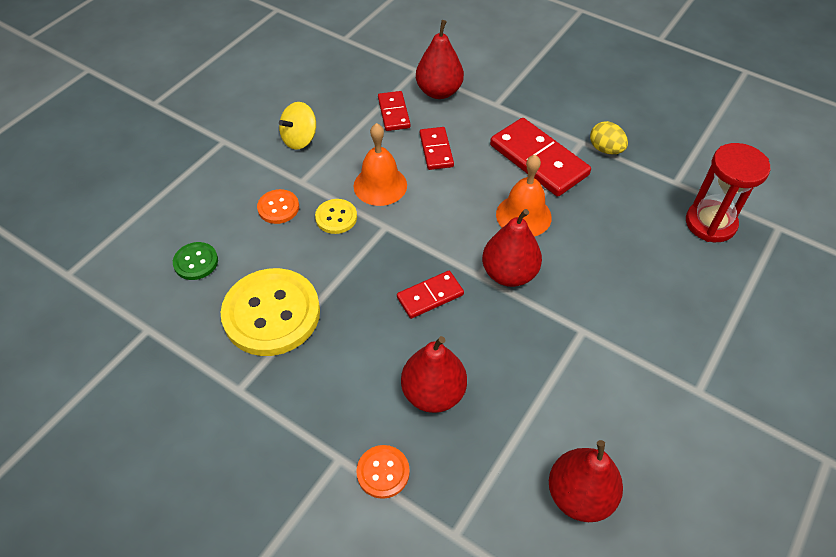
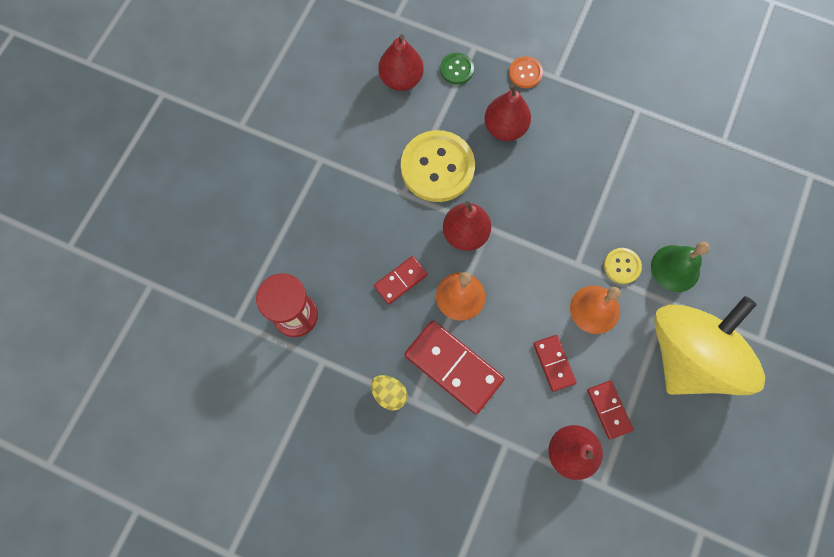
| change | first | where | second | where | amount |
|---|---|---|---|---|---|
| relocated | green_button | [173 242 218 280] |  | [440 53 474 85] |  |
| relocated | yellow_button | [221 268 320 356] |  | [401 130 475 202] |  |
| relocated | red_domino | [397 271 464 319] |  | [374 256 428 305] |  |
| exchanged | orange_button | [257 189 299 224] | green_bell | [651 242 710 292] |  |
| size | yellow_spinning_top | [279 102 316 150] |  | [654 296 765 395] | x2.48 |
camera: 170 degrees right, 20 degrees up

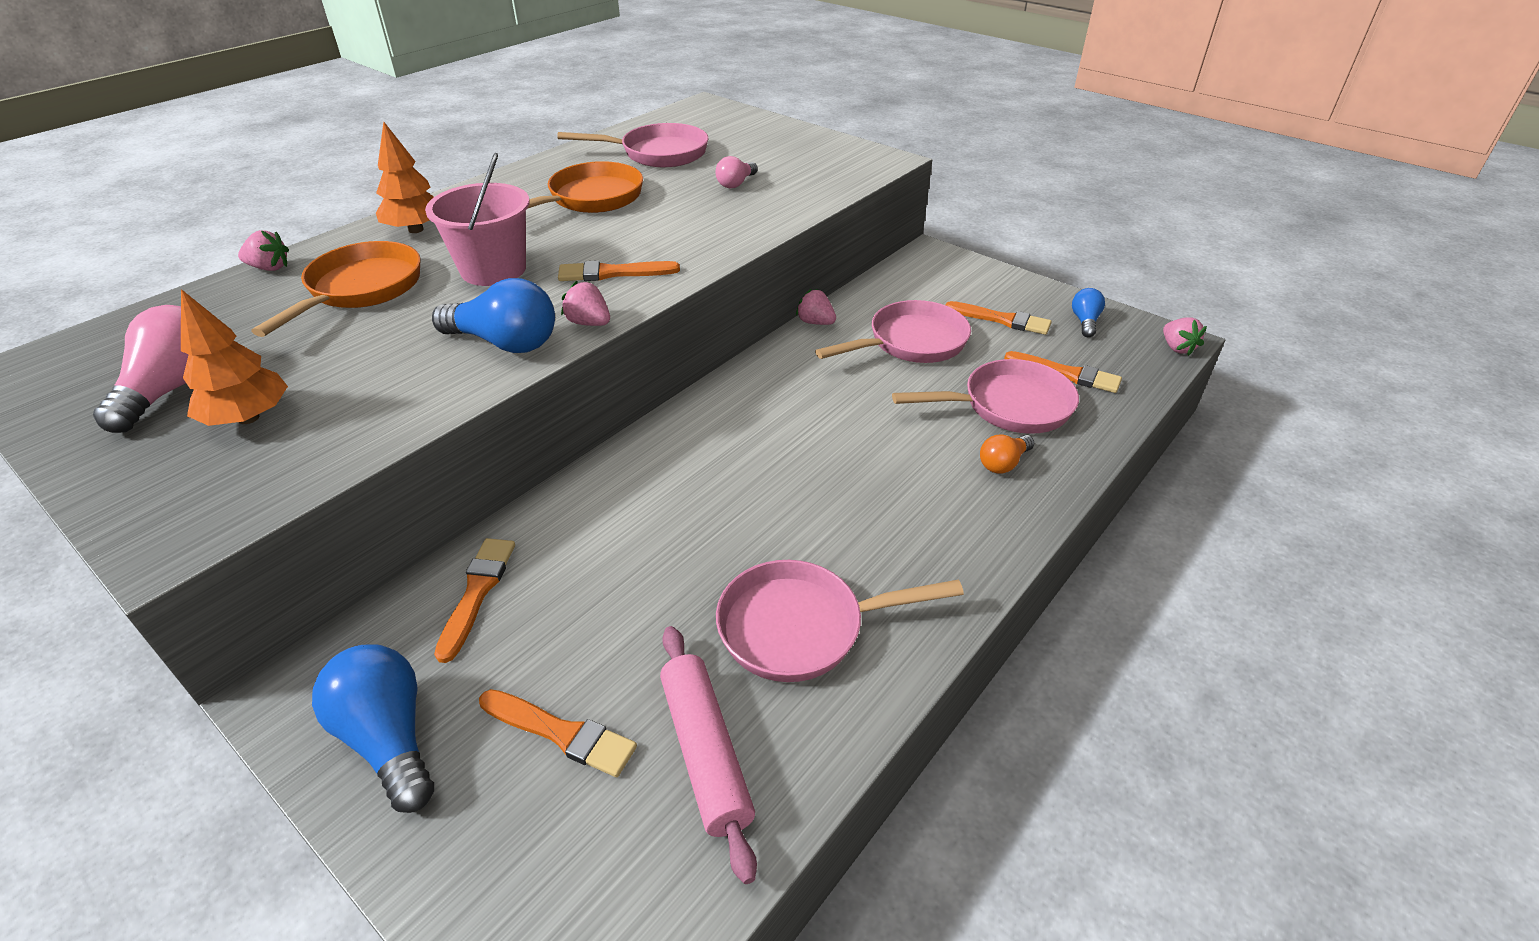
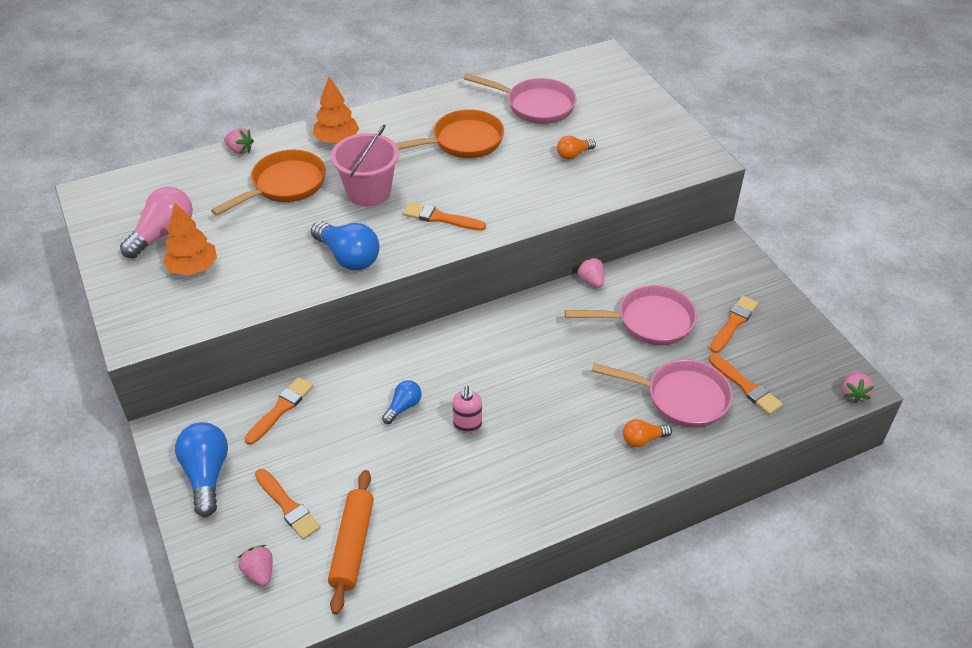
| change | first | where | second | where | amount |
|---|---|---|---|---|---|
| missing | pink_pan | [716 560 964 682] |  |  |  |
| appeared |  |  | pink_soap_dispenser | [452 386 482 433] |  |
| relocated | pink_strawberry | [561 281 610 326] |  | [237 545 273 586] |  |
| relocated | blue_light_bulb | [1072 288 1105 337] |  | [382 380 422 424] |  |
| colour | pink_rolling_pin | [660 626 757 884] | orange_rolling_pin | [328 470 374 615] |  |
| colour | pink_light_bulb | [715 156 758 188] | orange_light_bulb | [557 136 596 160] |  |
| spun | orange_brush | [946 301 1051 335] |  | [710 296 758 353] | 105 degrees counterclockwise |
camera: 25 degrees right, 5 degrees up

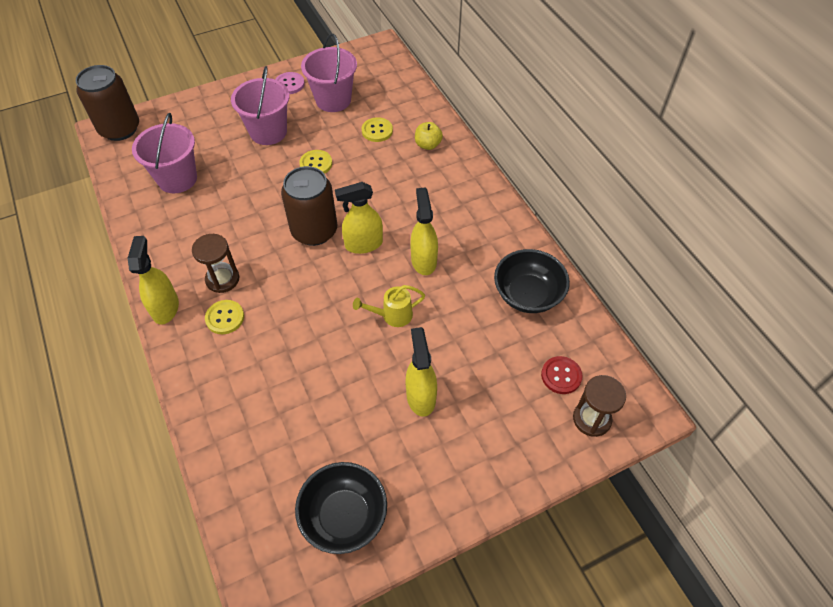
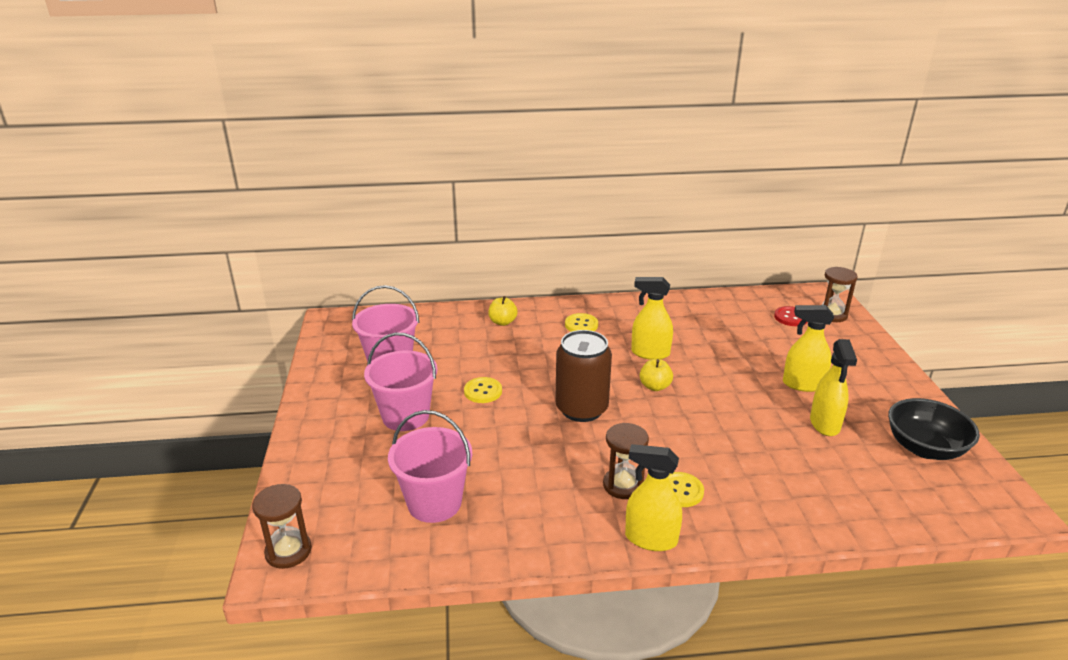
| change | first | where | second | where | amount |
|---|---|---|---|---|---|
| missing | pink_button | [275 72 305 94] |  |  |  |
| missing | yellow_watering_can | [353 285 425 327] |  |  |  |
| missing | black_bowl | [494 249 570 313] |  |  |  |
| appeared |  |  | yellow_apple | [640 359 673 391] |  |
| relocated | yellow_spray_bottle | [335 182 383 254] |  | [810 339 857 436] |  |
| relocated | yellow_button | [362 117 393 142] |  | [565 313 598 332] |  |
| exchanged | brown_can | [76 65 139 141] | brown_hourglass | [252 484 312 569] |  |
camera: 70 degrees left, 25 degrees down

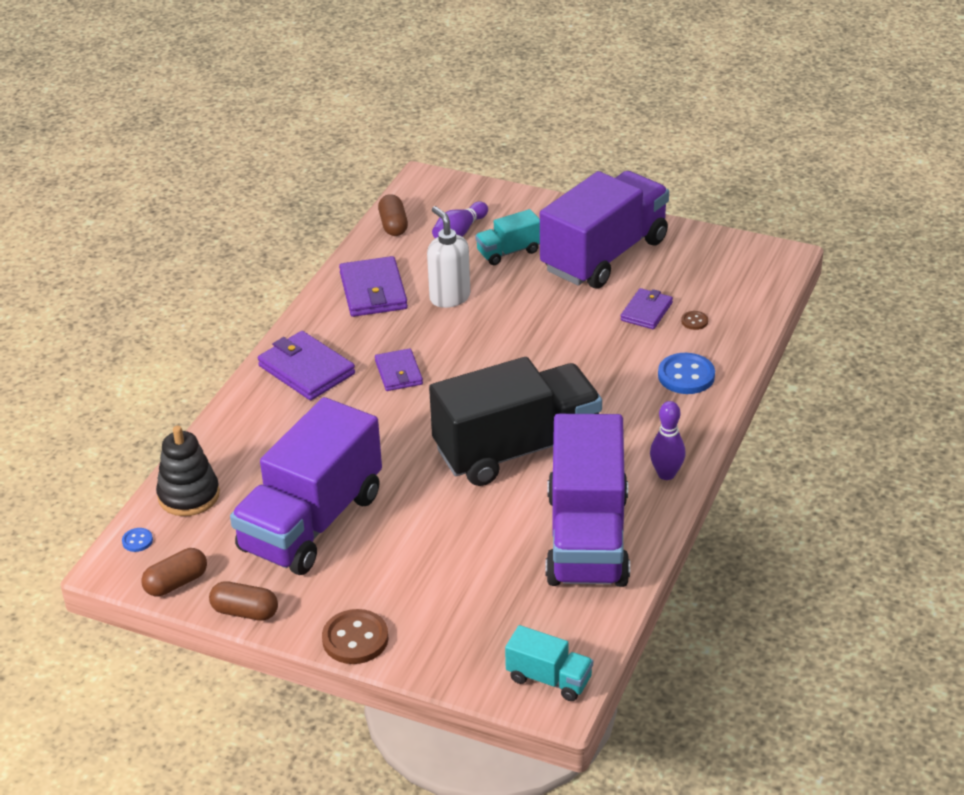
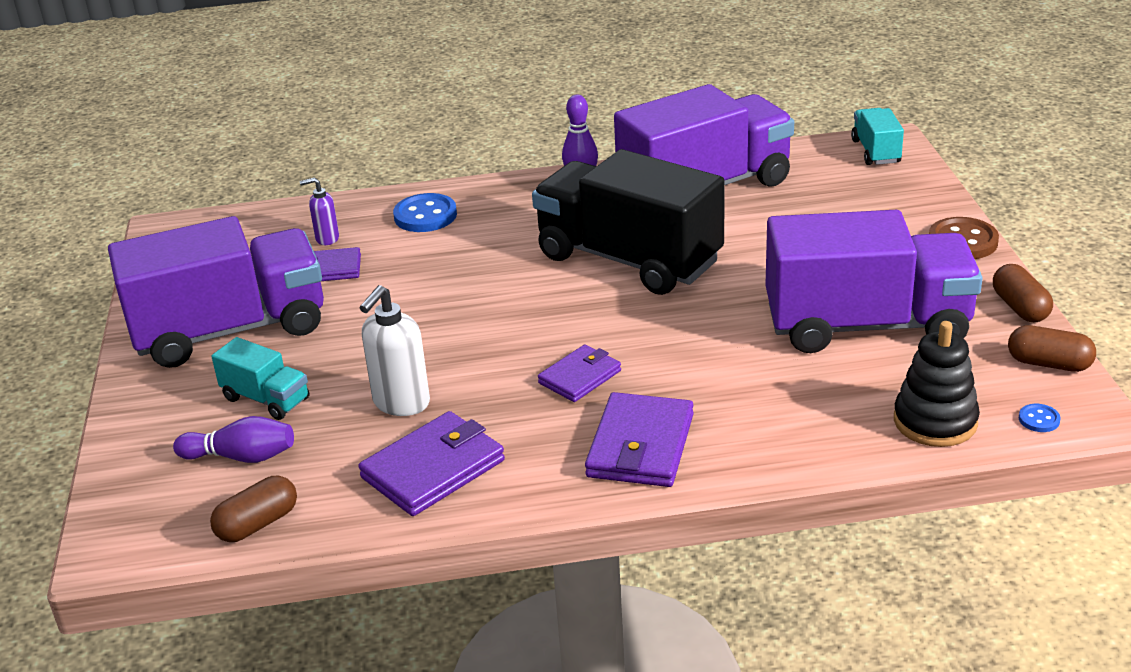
| change | first | where | second | where | amount |
|---|---|---|---|---|---|
| exchanged | brown_button | [681 311 708 330] | purple_soap_dispenser | [300 177 339 245] |  |
| spun | purple_truck | [540 171 669 288] |  | [108 216 324 368] | 150 degrees clockwise |
camera: 120 degrees left, 5 degrees down

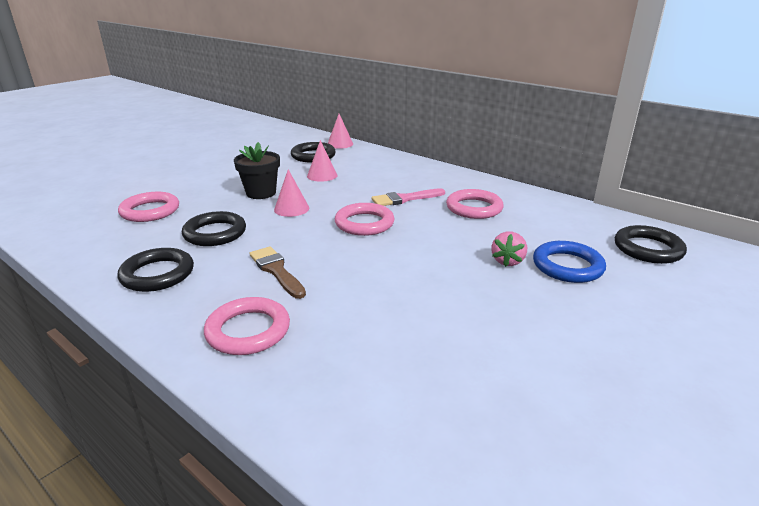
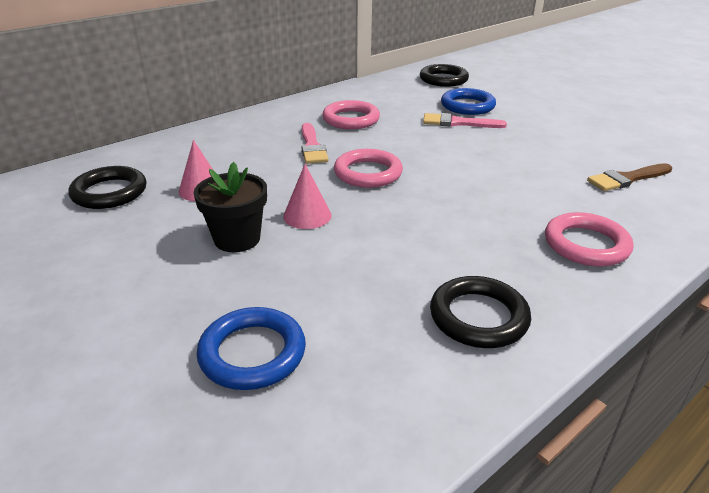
| change | first | where | second | where | amount |
|---|---|---|---|---|---|
| missing | black_ring | [182 211 246 246] |  |  |  |
| missing | pink_cone | [328 114 353 149] |  |  |  |
| relocated | brown_brush | [249 246 306 299] |  | [587 163 672 191] |  |
| exchanged | pink_strawberry | [491 231 527 267] | pink_brush | [423 113 507 128] |  |
| colour | pink_ring | [118 192 179 222] | blue_ring | [196 307 306 390] |  |
camera: 80 degrees left, 5 degrees up

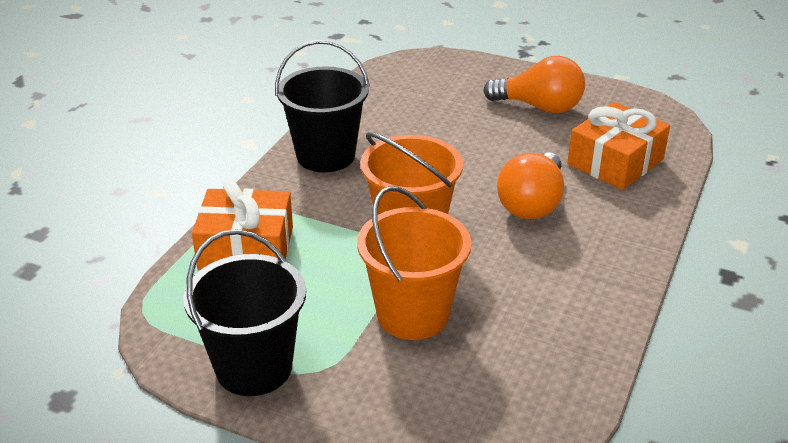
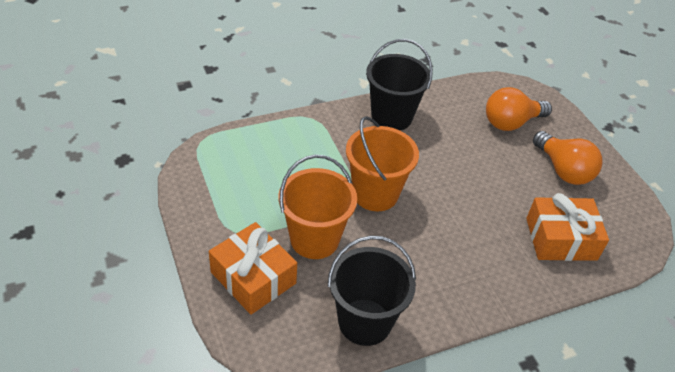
| change | first | where | second | where | amount |
|---|---|---|---|---|---|
| relocated | black_bucket | [183 229 306 396] |  | [328 236 416 346] |  |
| relocated | orange_gift | [192 179 293 270] |  | [209 222 297 315] |  |
| relocated | orange_light_bulb | [497 153 564 219] |  | [486 87 552 131] |  |
camera: 40 degrees right, 10 degrees up

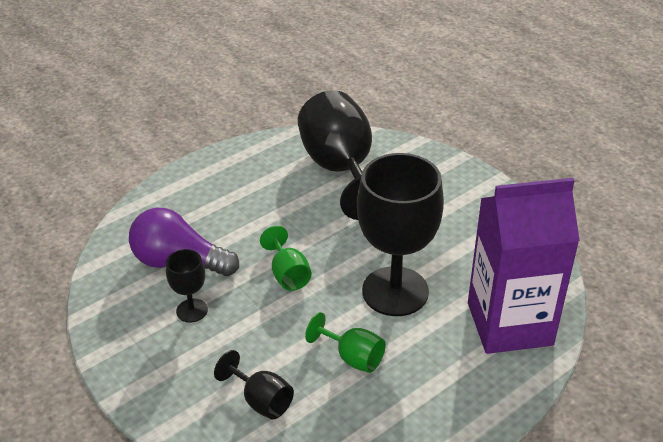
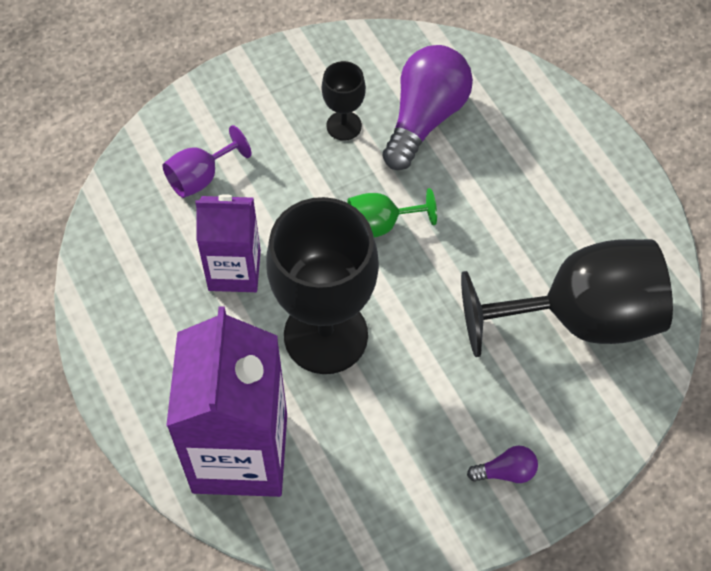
| change | first | where | second | where | amount |
|---|---|---|---|---|---|
| appeared |  |  | purple_light_bulb | [467 445 538 483] |  |
| exchanged | green_goblet | [305 312 386 373] | purple_carton | [195 194 261 292] |  |
| colour | black_goblet | [214 350 294 420] | purple_goblet | [163 125 251 198] |  |
camera: 100 degrees right, 20 degrees up

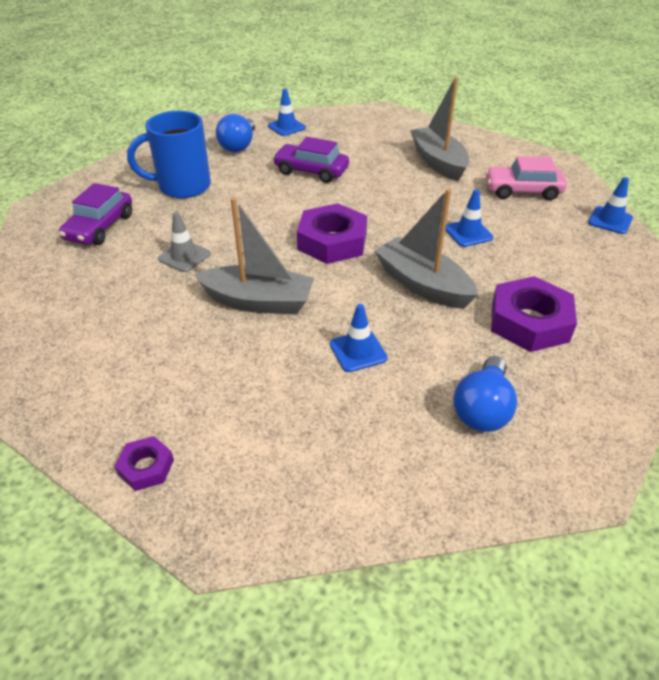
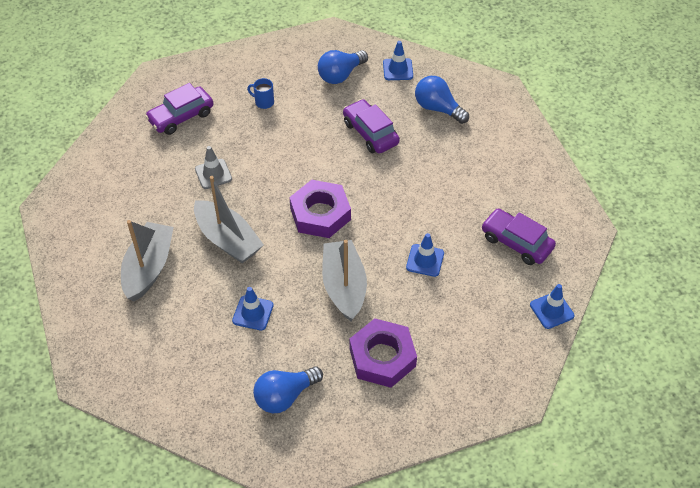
| change | first | where | second | where | amount |
|---|---|---|---|---|---|
| missing | purple_nut | [114 436 174 491] |  |  |  |
| appeared |  |  | blue_light_bulb | [415 76 469 124] |  |
| relocated | grey_boat | [410 77 469 181] |  | [121 220 174 302] |  |
| colour | pink_car | [485 156 567 200] | purple_car | [481 209 556 265] |  |
| size | blue_mug | [127 111 211 198] |  | [247 78 274 109] | x0.43 |
camera: 35 degrees right, 10 degrees up

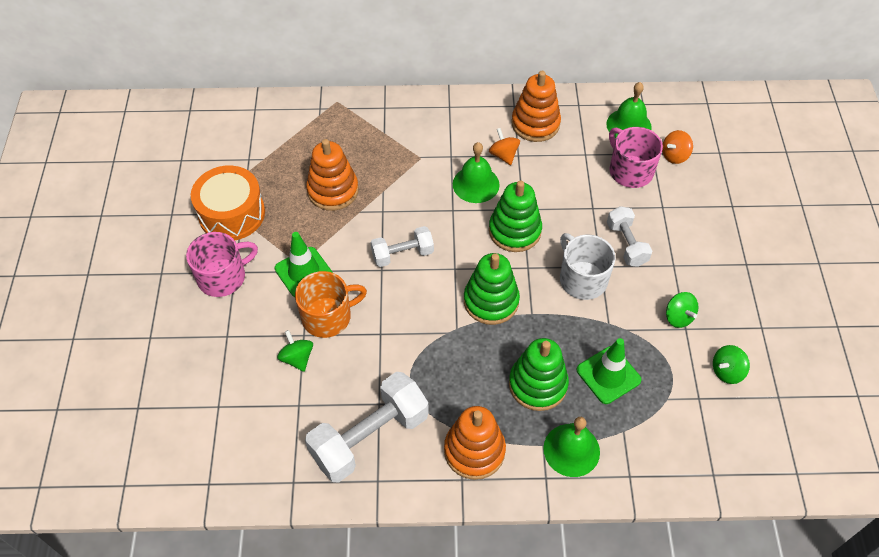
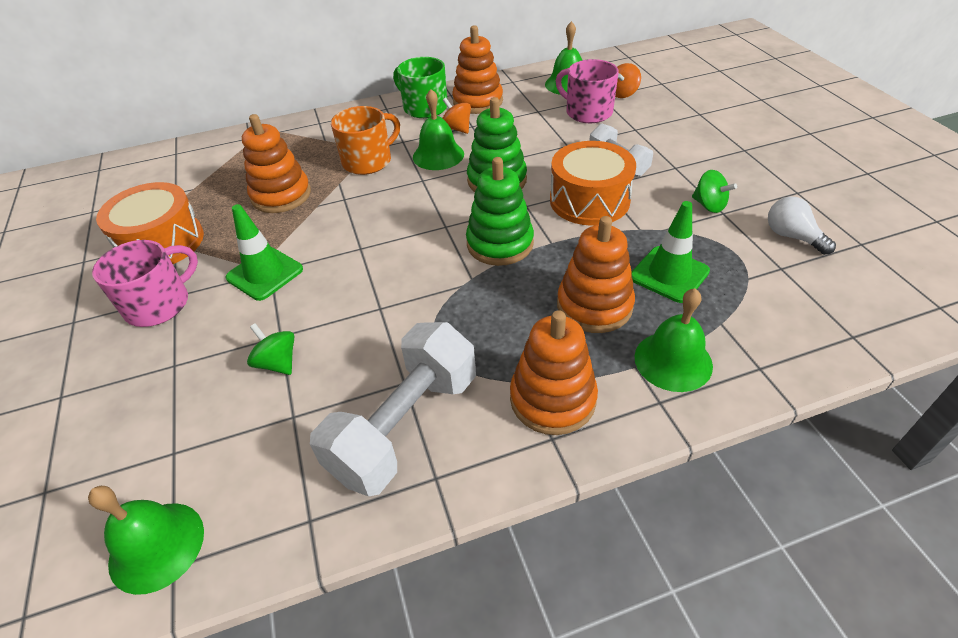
| change | first | where | second | where | amount |
|---|---|---|---|---|---|
| missing | white_dumbbell | [371 226 434 267] |  |  |  |
| appeared |  |  | green_bell | [88 486 204 595] |  |
| appeared |  |  | green_mug | [393 57 447 118] |  |
| relocated | orange_mug | [295 271 367 338] |  | [331 106 400 175] |  |
| exchanged | white_mug | [560 233 616 300] | orange_drum | [550 141 636 226] |  |
| exchanged | green_spinning_top | [713 345 750 384] | white_light_bulb | [768 196 836 255] |  |
| colour | green_stacking_toy | [509 338 569 411] | orange_stacking_toy | [557 216 635 333] |  |
camera: 15 degrees left, 10 degrees down

